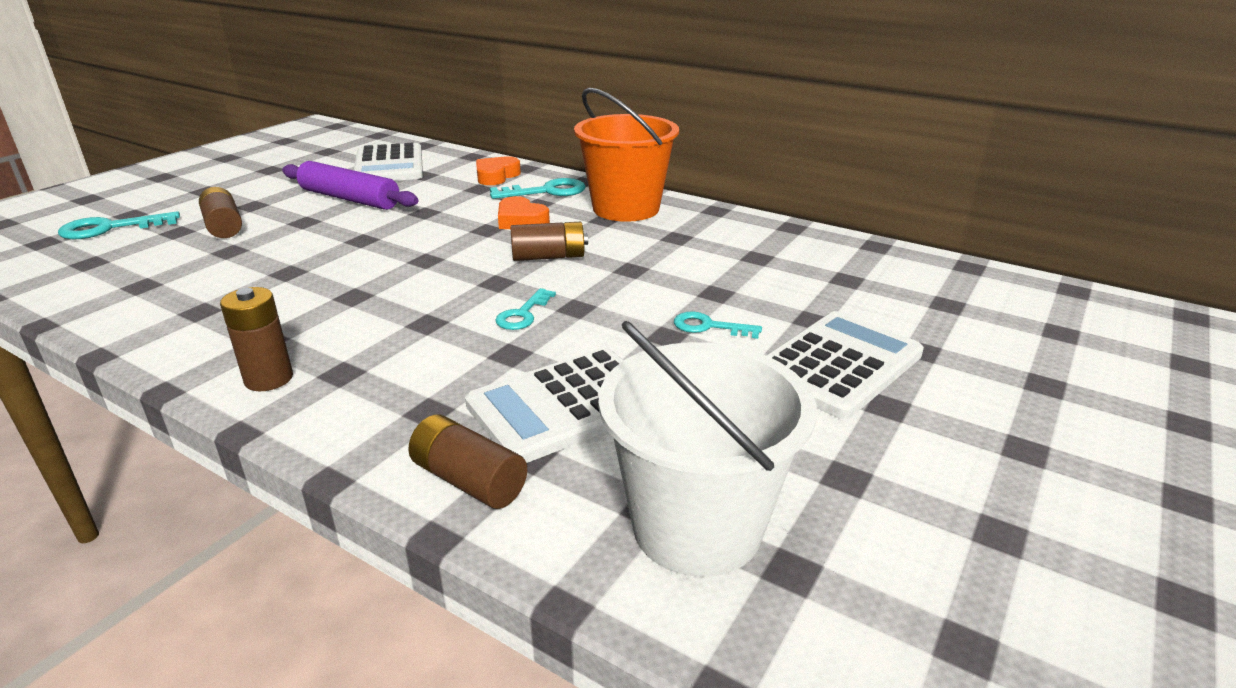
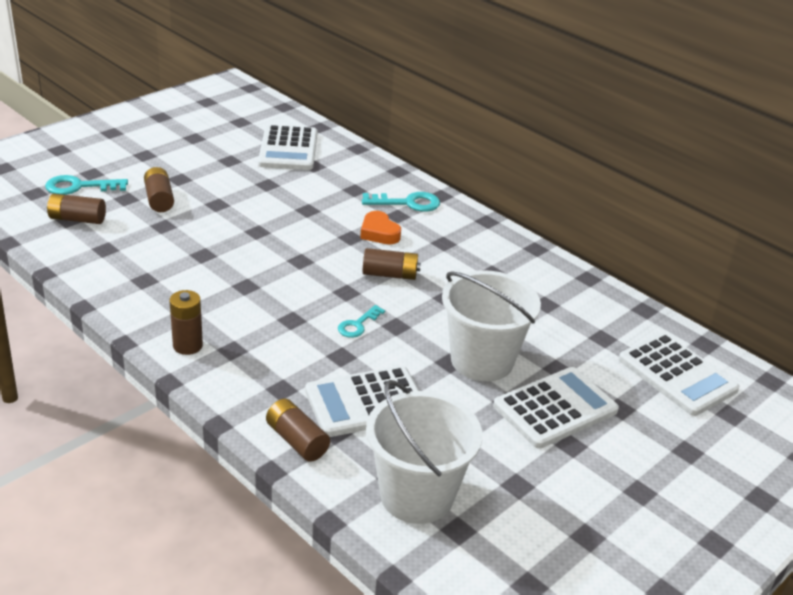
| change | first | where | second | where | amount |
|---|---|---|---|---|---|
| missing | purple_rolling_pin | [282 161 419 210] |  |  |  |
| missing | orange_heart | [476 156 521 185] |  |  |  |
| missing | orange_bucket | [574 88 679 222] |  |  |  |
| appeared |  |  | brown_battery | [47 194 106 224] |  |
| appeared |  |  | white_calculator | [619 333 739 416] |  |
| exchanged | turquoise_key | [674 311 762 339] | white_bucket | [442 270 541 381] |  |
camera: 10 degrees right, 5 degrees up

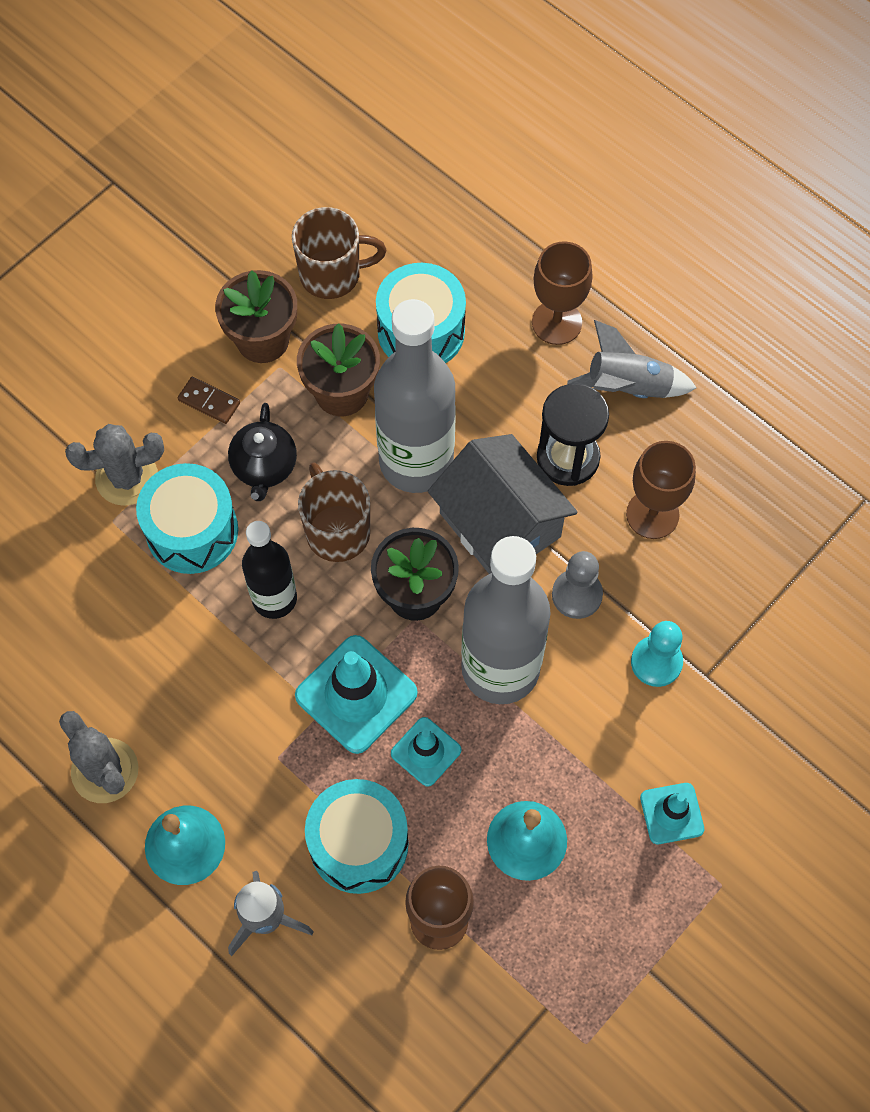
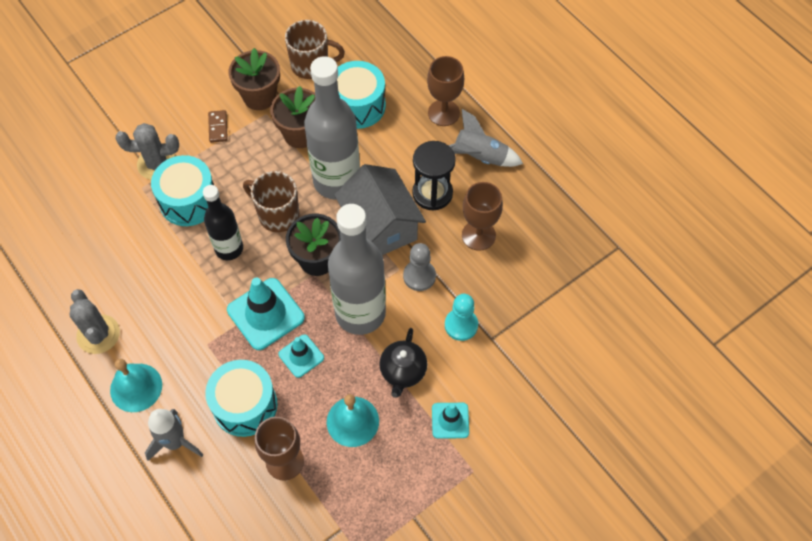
| change | first | where | second | where | amount |
|---|---|---|---|---|---|
| relocated | black_teapot | [228 403 297 501] |  | [379 328 427 398] |  |
| spun | brown_domino | [178 377 240 424] |  | [208 110 228 143] | 45 degrees clockwise |
| spun | brown_mug | [298 462 370 562] |  | [243 171 300 232] | 45 degrees counterclockwise |
camera: 10 degrees right, 5 degrees down

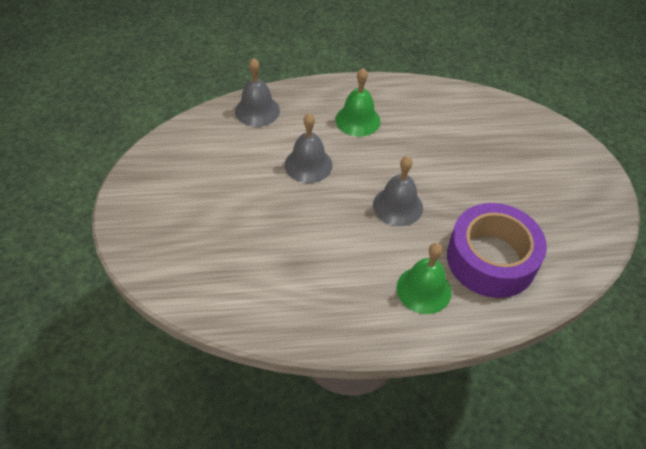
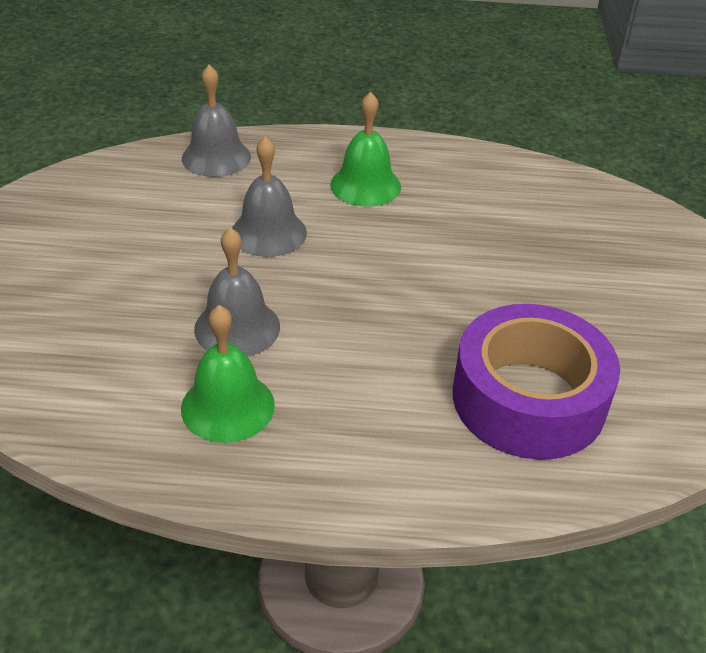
| change | first | where | second | where | amount |
|---|---|---|---|---|---|
| relocated | grey_bell | [373 156 423 226] |  | [194 227 280 357] |  |
| relocated | green_bell | [396 243 451 314] |  | [181 305 275 443] |  |
camera: 10 degrees right, 10 degrees down

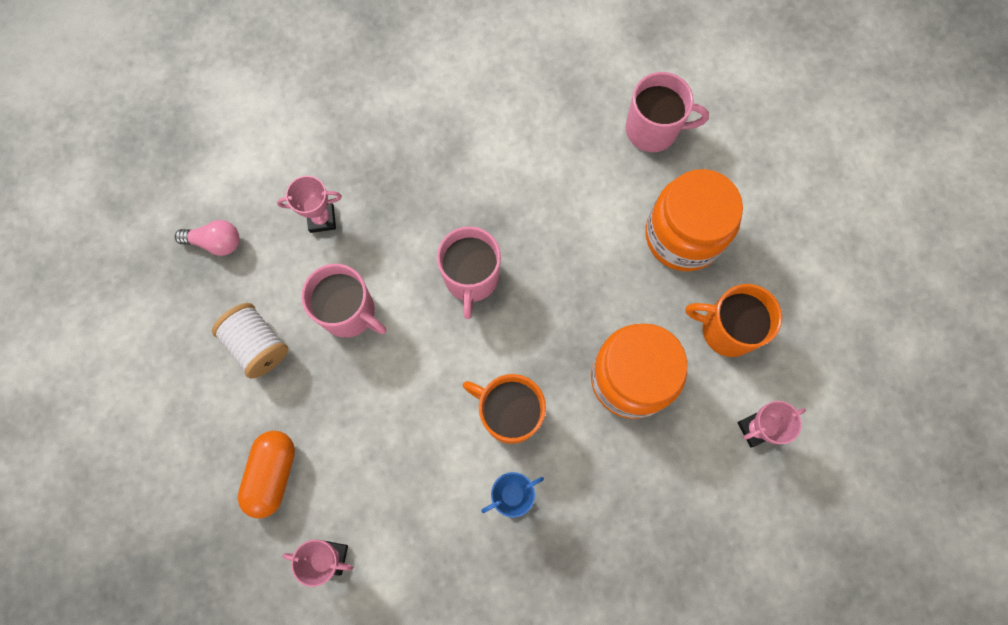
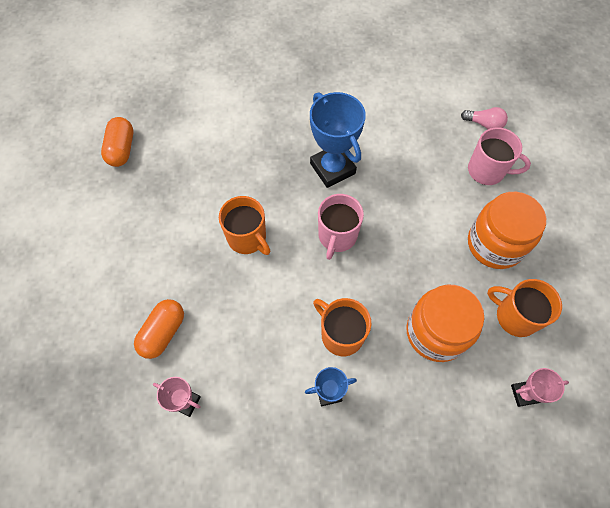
| change | first | where | second | where | amount |
|---|---|---|---|---|---|
| missing | white_spool | [212 303 288 379] |  |  |  |
| missing | pink_trophy | [277 176 342 233] |  |  |  |
| appeared |  |  | orange_capsule | [101 117 133 167] |  |
| appeared |  |  | blue_trophy | [310 92 366 188] |  |
| relocated | pink_light_bulb | [175 220 240 256] |  | [461 107 508 129] |  |
| colour | pink_mug | [301 264 386 338] | orange_mug | [219 196 270 255] |  |
camera: 15 degrees right, 10 degrees down

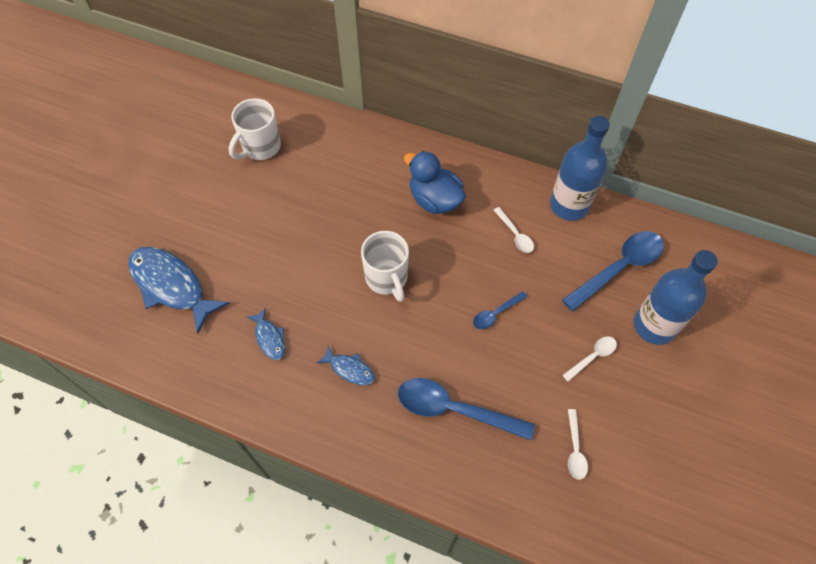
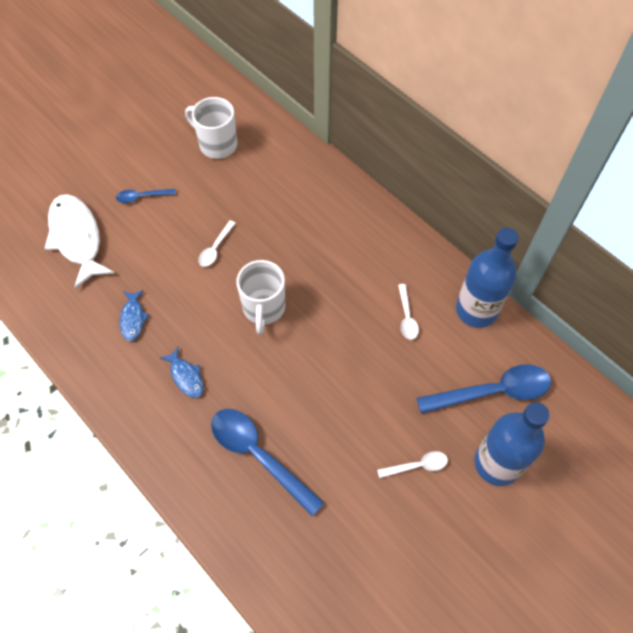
| change | first | where | second | where | amount |
|---|---|---|---|---|---|
| missing | blue_duck | [404 151 466 214] |  |  |  |
| relocated | blue_spoon | [473 291 527 329] |  | [116 189 176 203] |  |
| relocated | white_spoon | [568 409 588 480] |  | [198 220 236 267] |  |
| colour | blue_fish | [128 247 229 334] | white_fish | [44 194 115 289] |  |
| spun | white_mug | [229 98 281 160] |  | [185 97 237 159] | 60 degrees clockwise |
camera: 25 degrees right, 0 degrees up

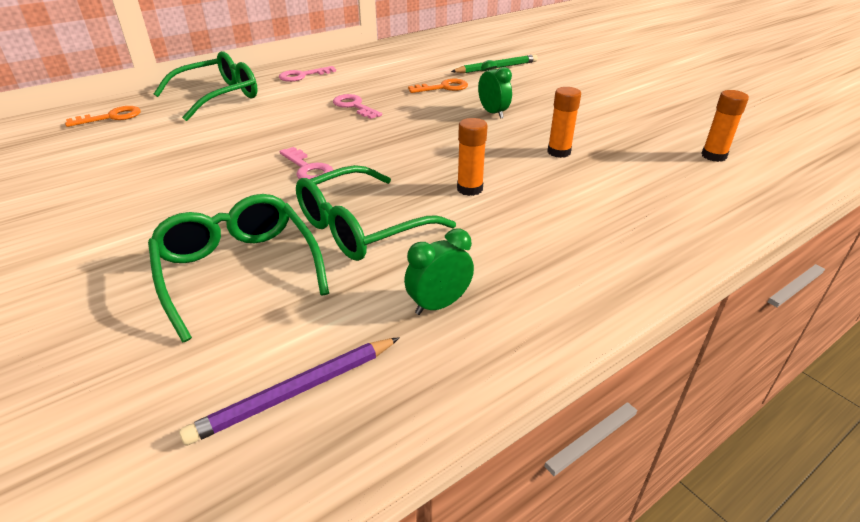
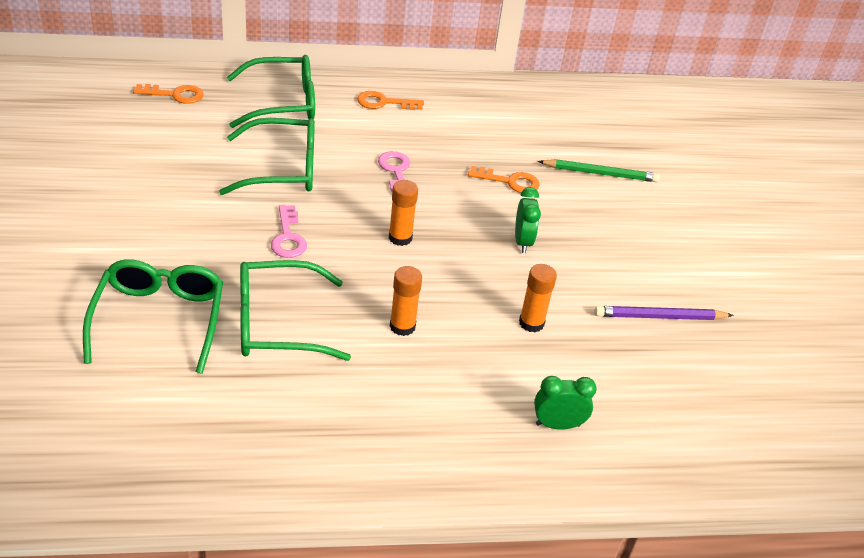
| change | first | where | second | where | amount |
|---|---|---|---|---|---|
| appeared |  |  | green_glasses | [219 118 315 195] |  |
| relocated | purple_pencil | [179 337 400 446] |  | [594 306 734 320] |  |
| relocated | green_clock | [404 228 474 315] |  | [534 376 597 430] |  |
| relocated | orange_glue_stick | [701 90 749 162] |  | [389 180 418 246] |  |
| colour | pink_key | [279 66 336 82] | orange_key | [357 91 424 110] |  |
camera: 25 degrees right, 5 degrees up

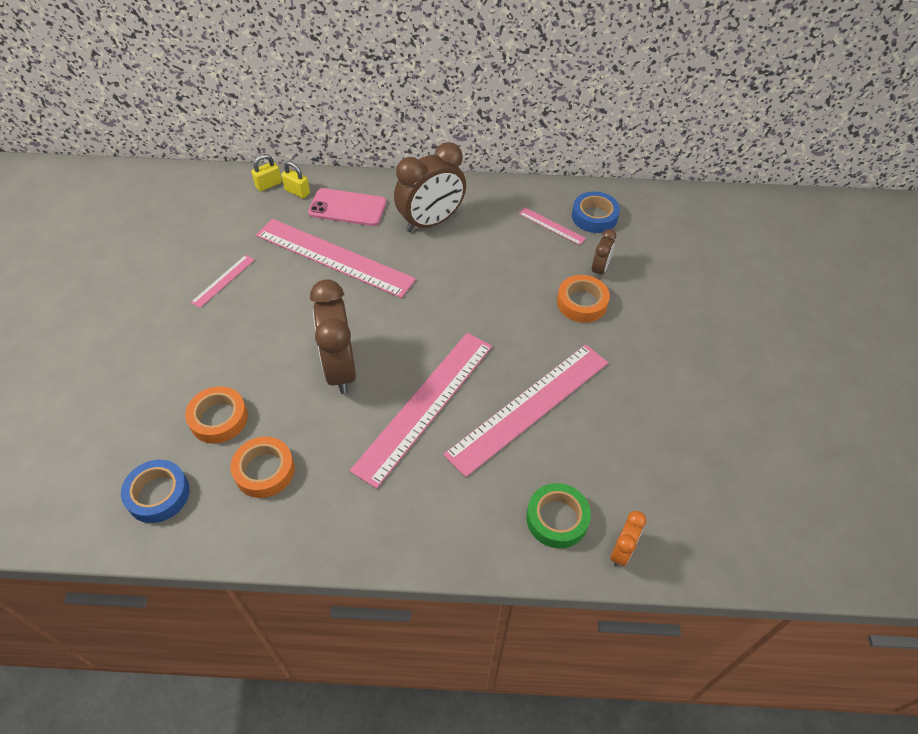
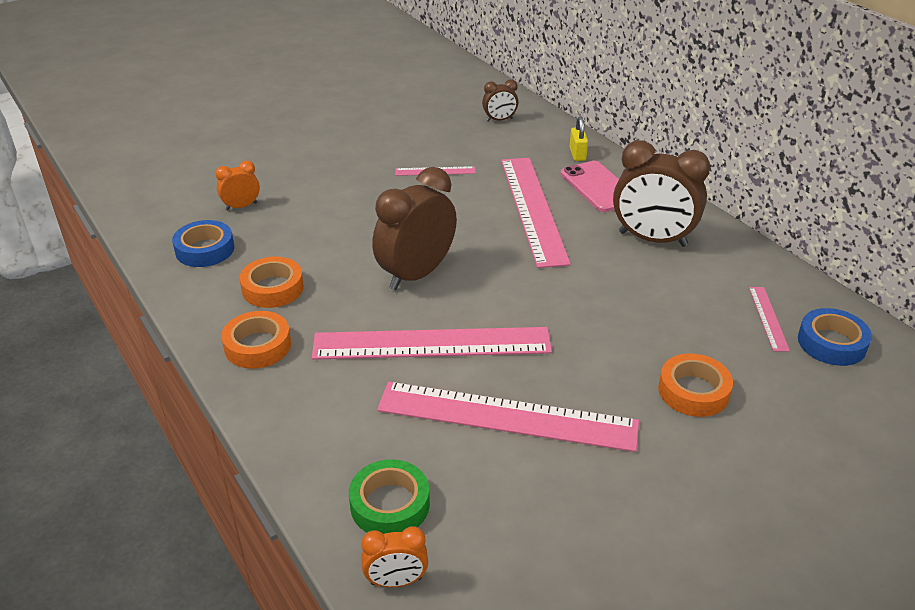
| change | first | where | second | where | amount |
|---|---|---|---|---|---|
| missing | yellow_padlock | [251 154 282 191] |  |  |  |
| appeared |  |  | orange_clock | [215 161 260 210] |  |
| relocated | orange_tape | [185 386 248 444] |  | [221 311 291 369] |  |
| relocated | brown_clock | [592 229 616 278] |  | [482 79 519 122] |  |
camera: 55 degrees right, 15 degrees down

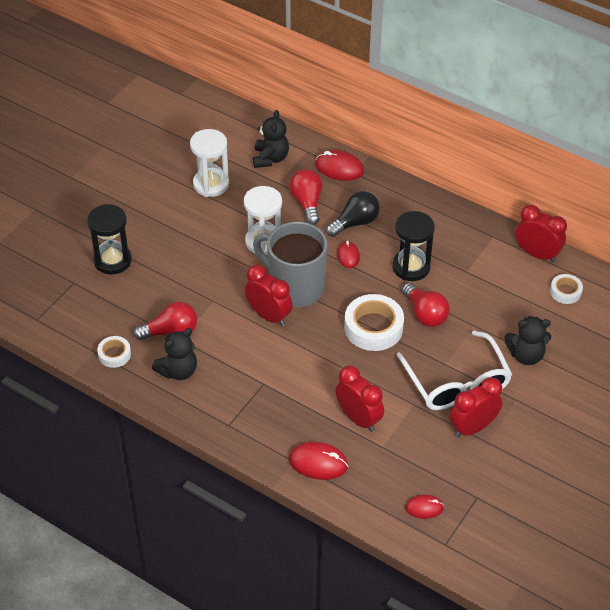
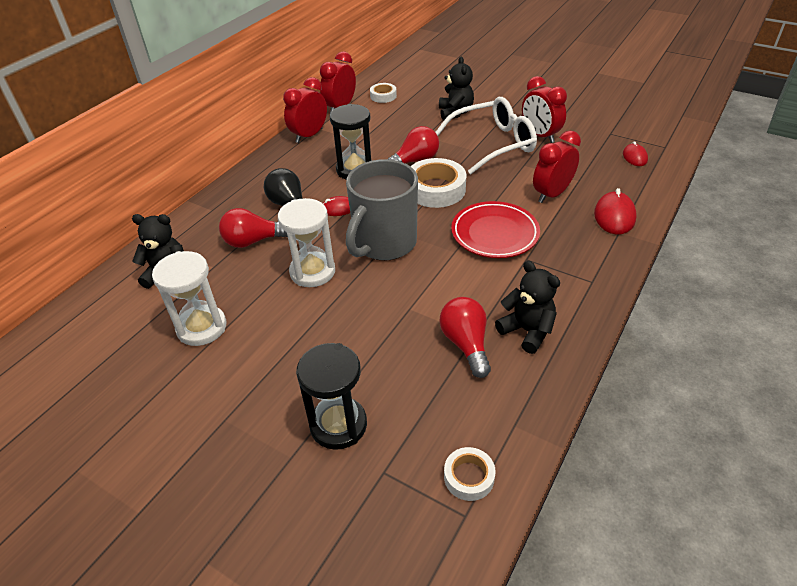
| change | first | where | second | where | amount |
|---|---|---|---|---|---|
| missing | red_mouse | [315 150 364 181] |  |  |  |
| appeared |  |  | red_plate | [451 201 540 258] |  |
| relocated | white_tape | [97 336 131 368] |  | [444 447 496 501] |  |
| relocated | red_clock | [245 265 293 326] |  | [283 77 327 143] |  |
camera: 90 degrees left, 5 degrees down

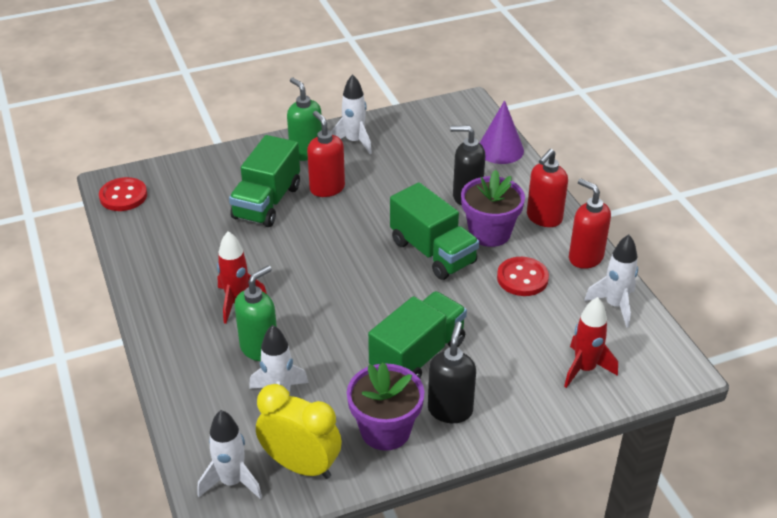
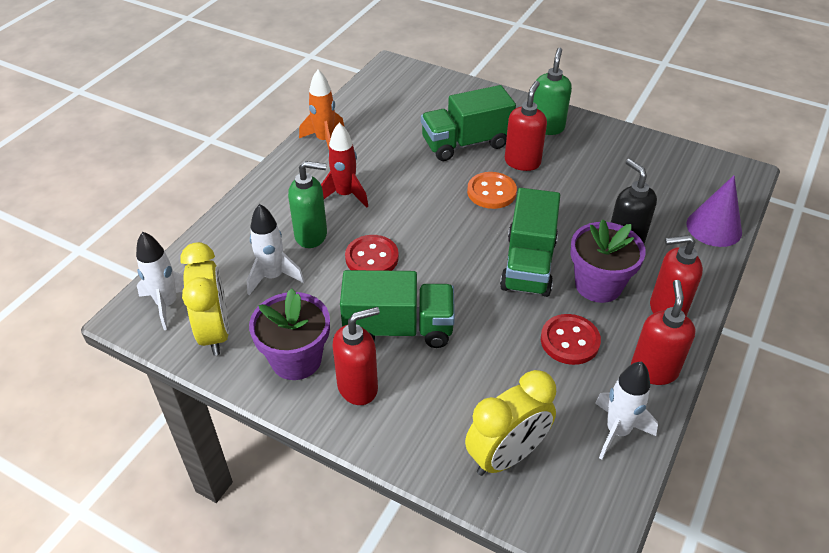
| change | first | where | second | where | amount |
|---|---|---|---|---|---|
| missing | white_rocket | [331 74 372 154] |  |  |  |
| appeared |  |  | orange_rocket | [299 70 344 149] |  |
| appeared |  |  | orange_button | [467 172 517 209] |  |
| relocated | red_button | [99 177 147 211] |  | [345 235 399 271] |  |
| exchanged | red_rocket | [564 297 618 388] | yellow_clock | [465 370 556 476] |  |
| colour | black_soap_dispenser | [428 322 476 423] | red_soap_dispenser | [333 307 380 405] |  |
camera: 50 degrees right, 5 degrees up

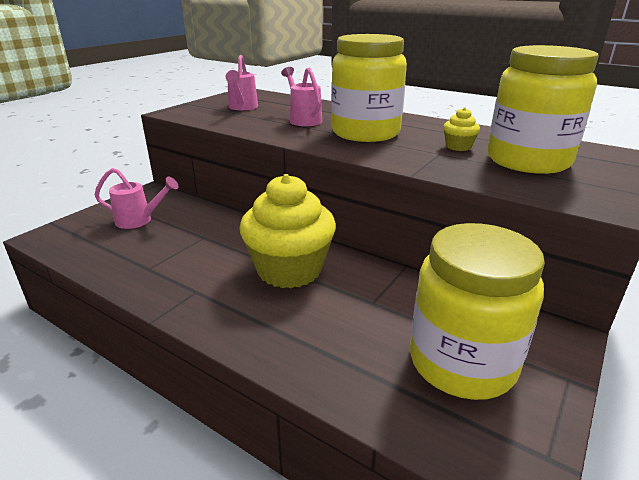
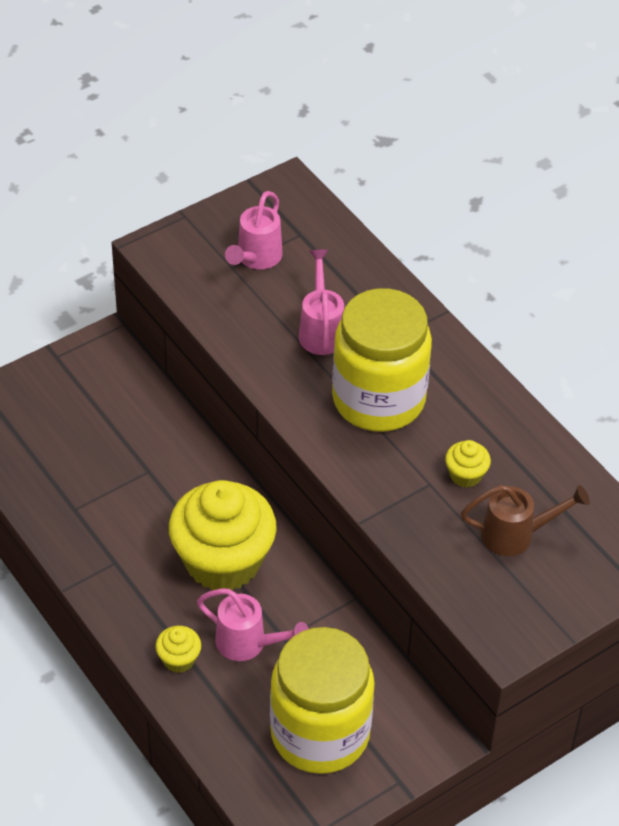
| change | first | where | second | where | amount |
|---|---|---|---|---|---|
| appeared |  |  | yellow_cupcake | [155 626 201 673] |  |
| relocated | pink_watering_can | [95 168 179 229] |  | [197 589 309 661] |  |
| exchanged | yellow_jar | [487 45 599 174] | brown_watering_can | [461 485 590 556] |  |
camera: 20 degrees right, 20 degrees up

